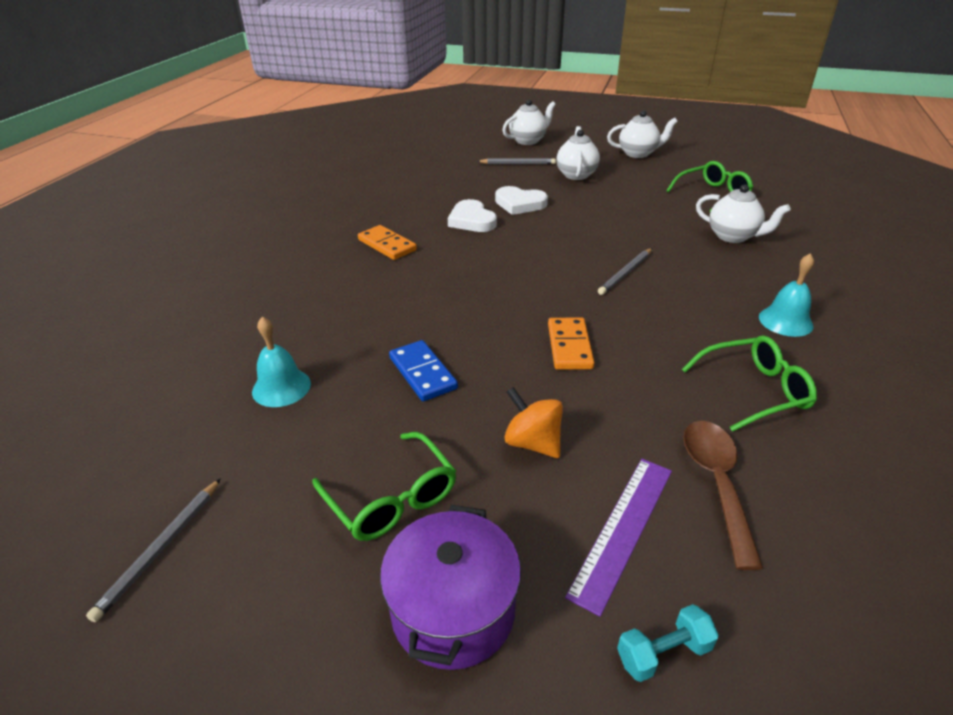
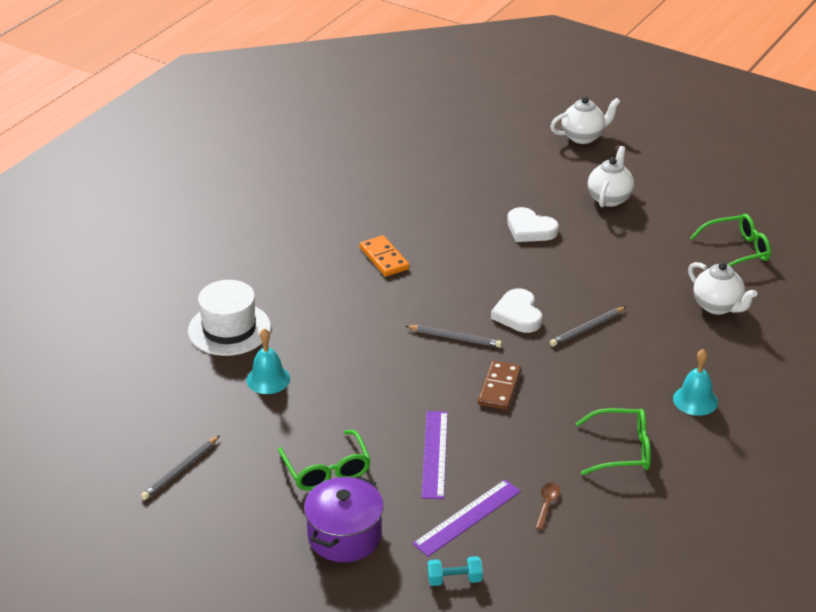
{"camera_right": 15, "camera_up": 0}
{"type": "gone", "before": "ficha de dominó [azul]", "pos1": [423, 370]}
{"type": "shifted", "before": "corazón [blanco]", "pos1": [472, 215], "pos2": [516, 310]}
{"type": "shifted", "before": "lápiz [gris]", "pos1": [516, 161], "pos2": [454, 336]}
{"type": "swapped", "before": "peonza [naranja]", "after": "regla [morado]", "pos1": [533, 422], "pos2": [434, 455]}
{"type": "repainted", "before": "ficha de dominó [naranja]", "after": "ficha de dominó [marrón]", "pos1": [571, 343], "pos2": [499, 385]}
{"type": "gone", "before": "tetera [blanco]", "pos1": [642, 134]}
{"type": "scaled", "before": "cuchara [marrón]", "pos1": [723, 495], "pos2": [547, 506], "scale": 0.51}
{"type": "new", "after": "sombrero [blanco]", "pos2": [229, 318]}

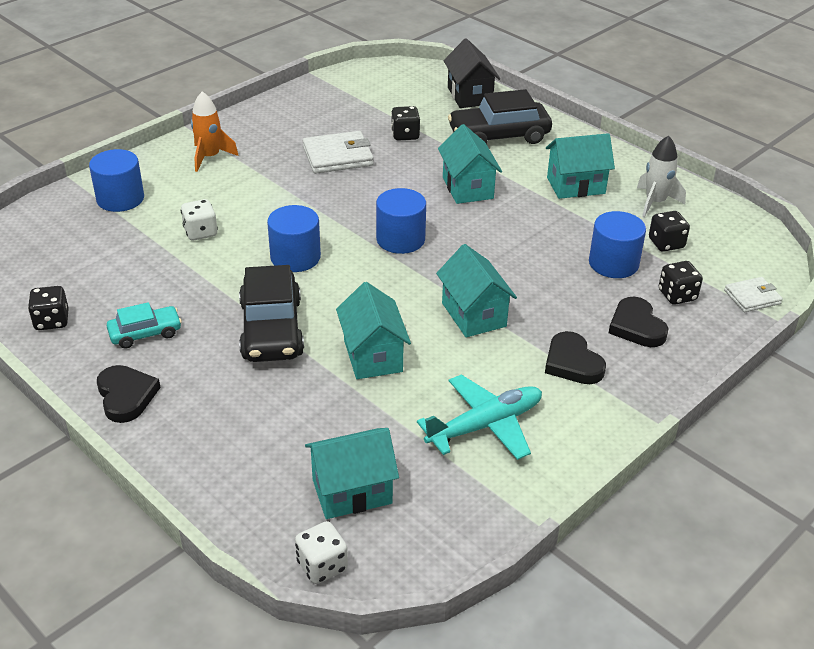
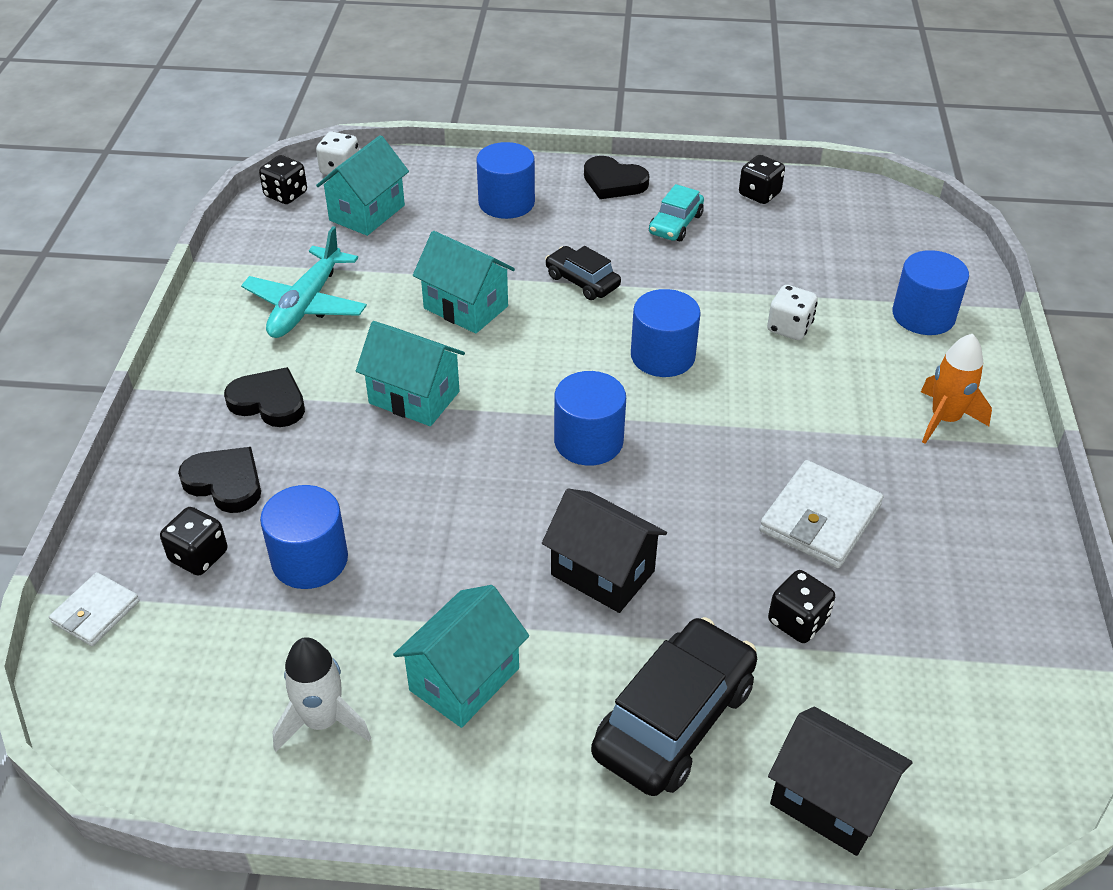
{"camera_right": 140, "camera_up": 5}
{"type": "scaled", "before": "coche [negro]", "pos1": [271, 313], "pos2": [583, 273], "scale": 0.56}
{"type": "repainted", "before": "casa [turquesa]", "after": "casa [negro]", "pos1": [470, 164], "pos2": [604, 551]}
{"type": "shifted", "before": "dado [negro]", "pos1": [669, 231], "pos2": [283, 179]}
{"type": "new", "after": "cilindro [azul]", "pos2": [505, 180]}

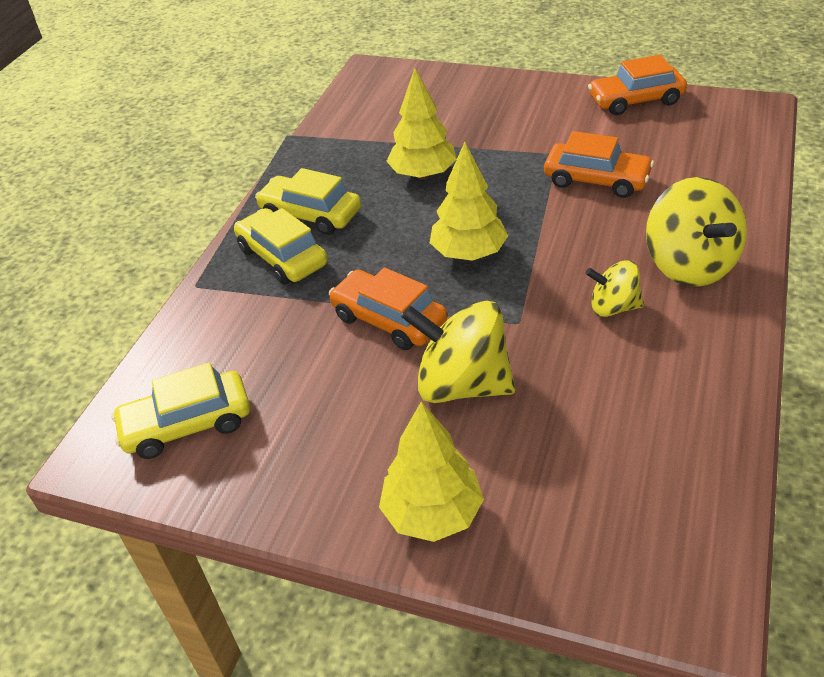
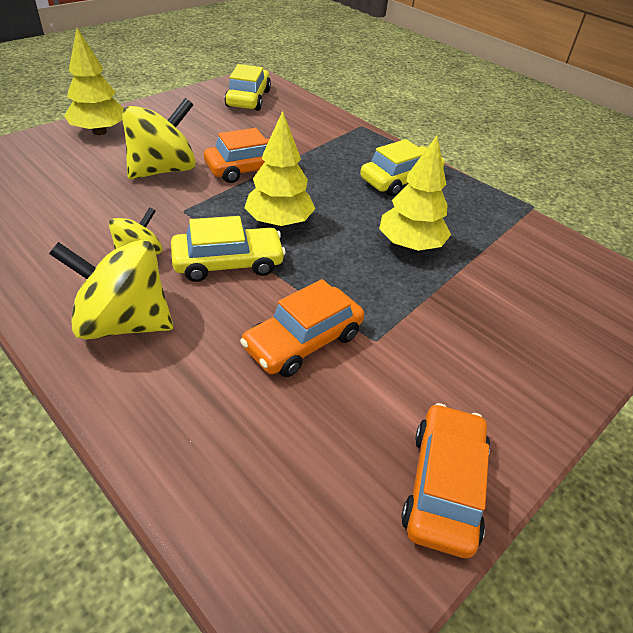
{"camera_right": 110, "camera_up": 0}
{"type": "shifted", "before": "coche [amarillo]", "pos1": [281, 246], "pos2": [228, 249]}

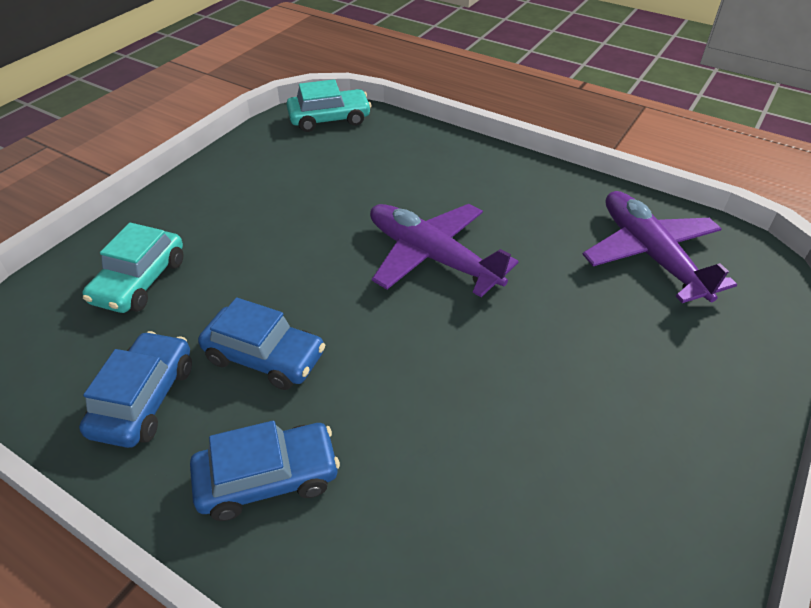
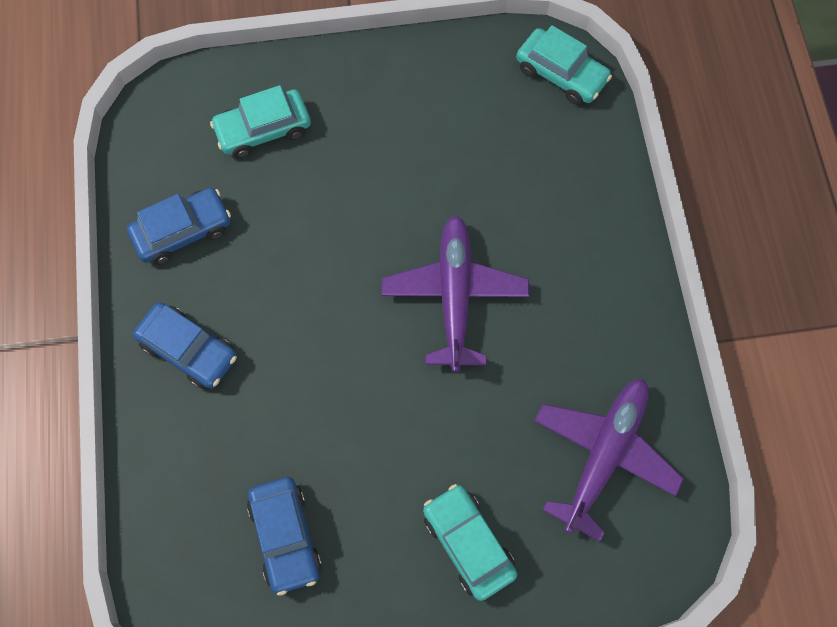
{"camera_right": 50, "camera_up": 25}
{"type": "shifted", "before": "coche [azul]", "pos1": [261, 344], "pos2": [284, 536]}
{"type": "new", "after": "coche [turquesa]", "pos2": [470, 542]}

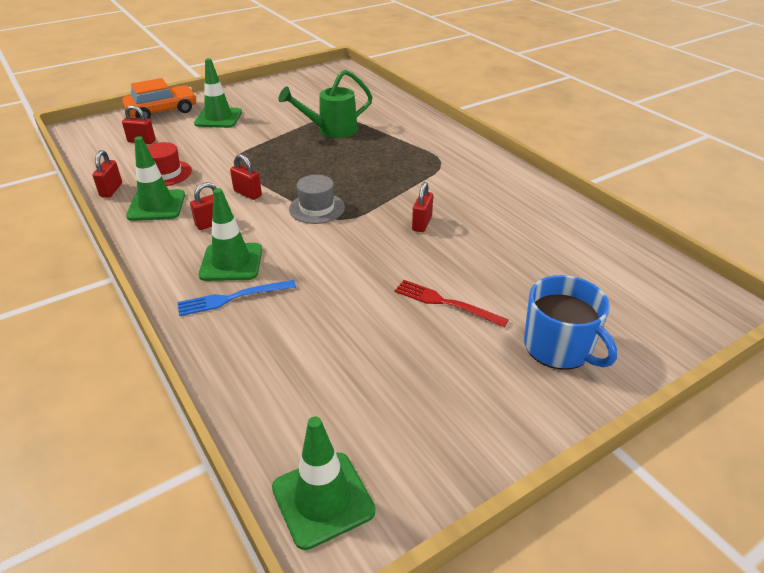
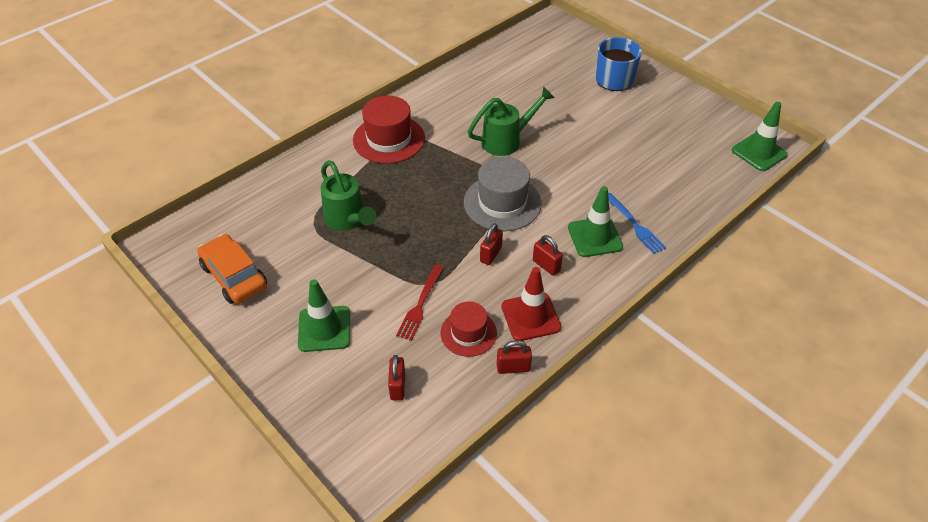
{"camera_right": -100, "camera_up": 10}
{"type": "shifted", "before": "coche [naranja]", "pos1": [159, 98], "pos2": [232, 269]}
{"type": "repainted", "before": "cono de tráfico [verde]", "after": "cono de tráfico [rojo]", "pos1": [155, 178], "pos2": [531, 304]}
{"type": "scaled", "before": "sombrero [gris]", "pos1": [317, 199], "pos2": [503, 194], "scale": 1.59}
{"type": "shifted", "before": "tenedor [rojo]", "pos1": [451, 304], "pos2": [420, 303]}
{"type": "swapped", "before": "candado [rojo]", "after": "regadera [verde]", "pos1": [422, 207], "pos2": [511, 121]}
{"type": "new", "after": "sombrero [rojo]", "pos2": [389, 130]}

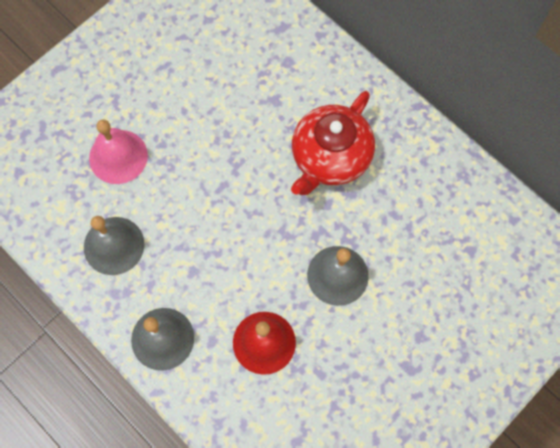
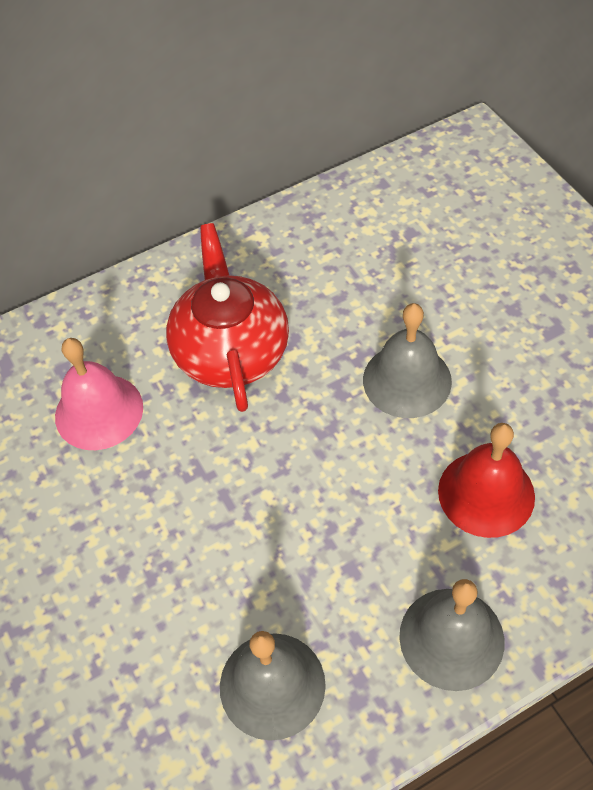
{"camera_right": -70, "camera_up": -15}
{"type": "shifted", "before": "campana [rosa]", "pos1": [118, 151], "pos2": [99, 394]}
{"type": "rotated", "before": "tetera [rojo]", "pos1": [333, 143], "pos2": [227, 317], "turn": -150}

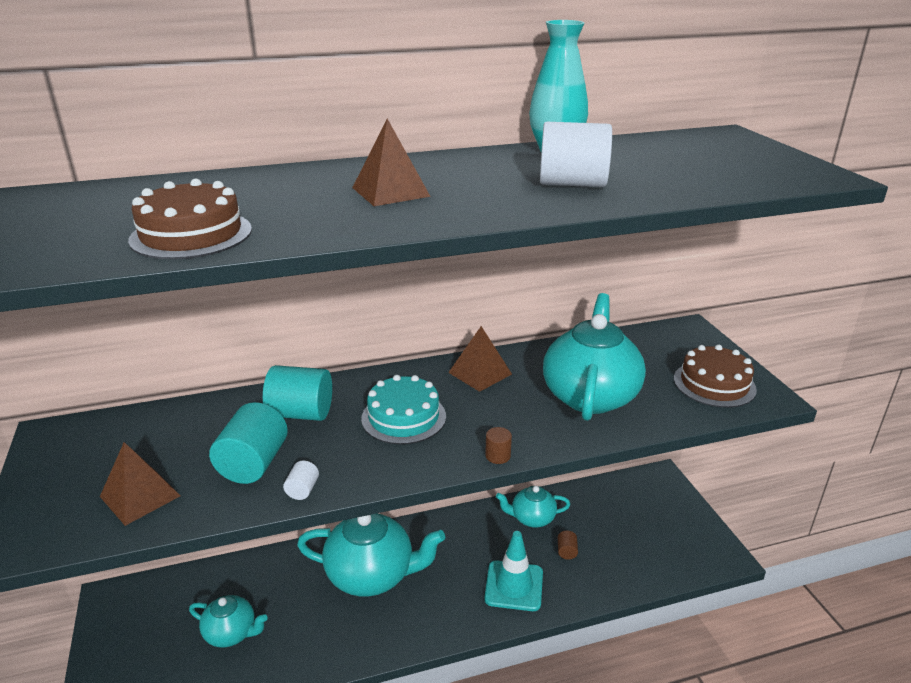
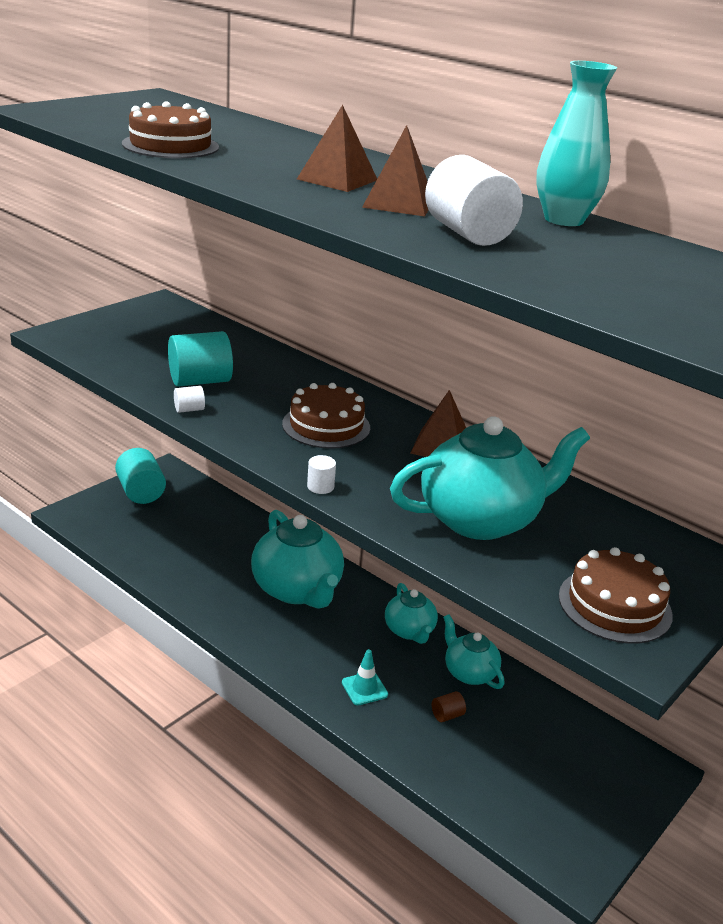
{"camera_right": 55, "camera_up": 0}
{"type": "shifted", "before": "pirámide [marrón]", "pos1": [140, 484], "pos2": [395, 170]}
{"type": "shifted", "before": "tetera [turquesa]", "pos1": [228, 621], "pos2": [411, 613]}
{"type": "shifted", "before": "cilindro [turquesa]", "pos1": [297, 393], "pos2": [140, 476]}
{"type": "repainted", "before": "tarta [turquesa]", "after": "tarta [marrón]", "pos1": [403, 409], "pos2": [326, 416]}
{"type": "scaled", "before": "cono de tráfico [turquesa]", "pos1": [513, 571], "pos2": [365, 677], "scale": 0.59}
{"type": "repainted", "before": "cilindro [marrón]", "after": "cilindro [blanco]", "pos1": [498, 445], "pos2": [321, 474]}

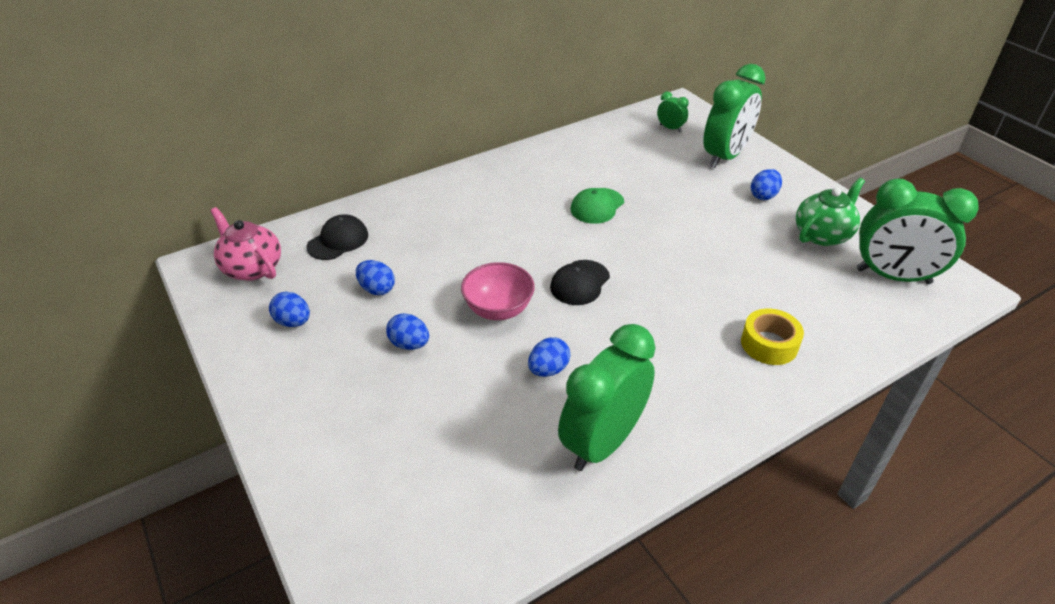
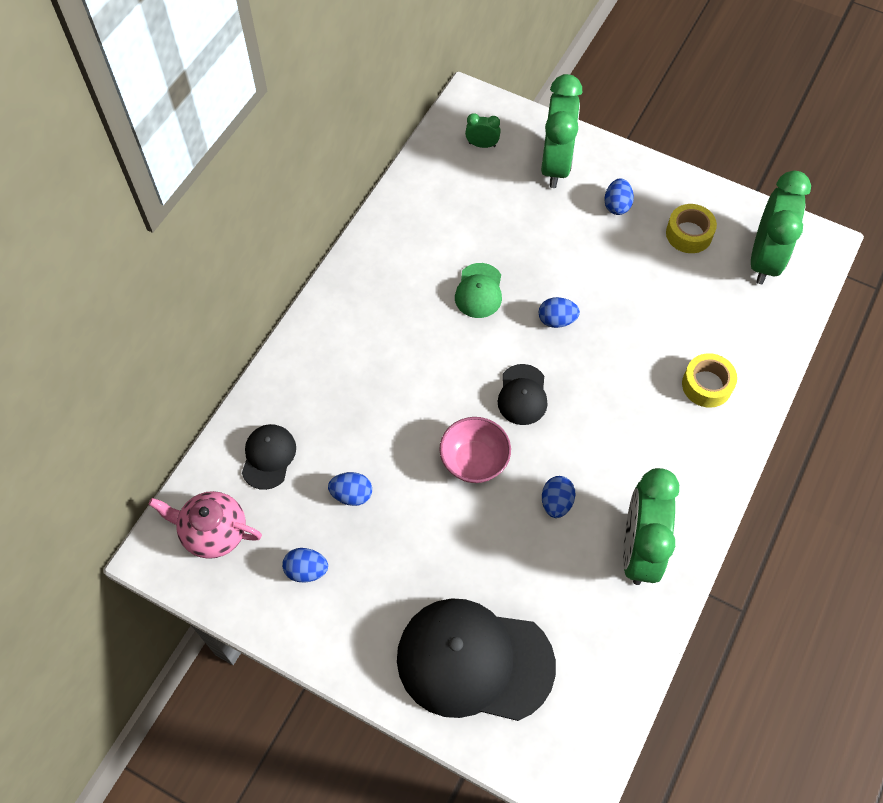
{"camera_right": -30, "camera_up": 20}
{"type": "shifted", "before": "huevo [azul]", "pos1": [407, 331], "pos2": [559, 312]}
{"type": "swapped", "before": "tetera [verde]", "after": "cinta adhesiva [amarillo]", "pos1": [830, 212], "pos2": [691, 228]}
{"type": "rotated", "before": "despertador [verde]", "pos1": [918, 231], "pos2": [781, 227], "turn": -60}
{"type": "new", "after": "gorra [negro]", "pos2": [476, 659]}

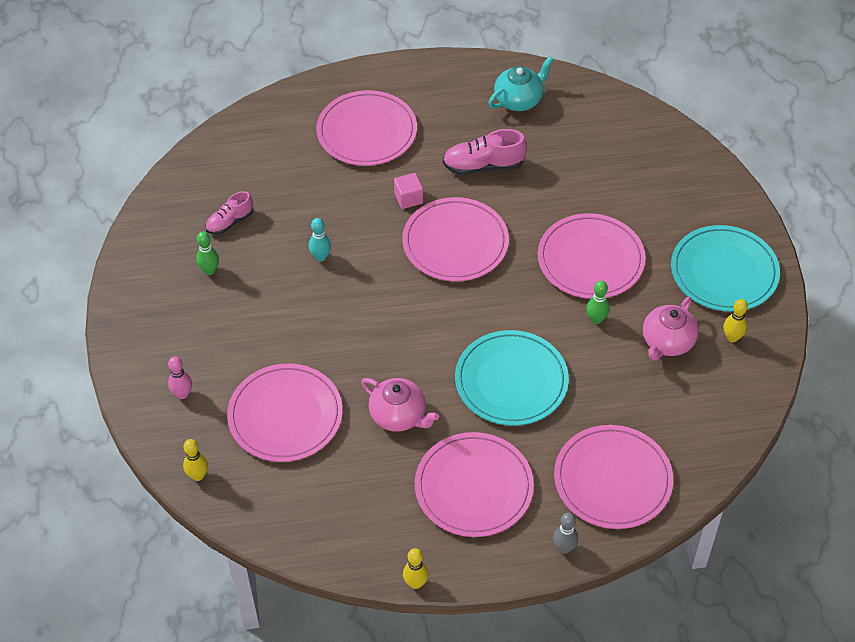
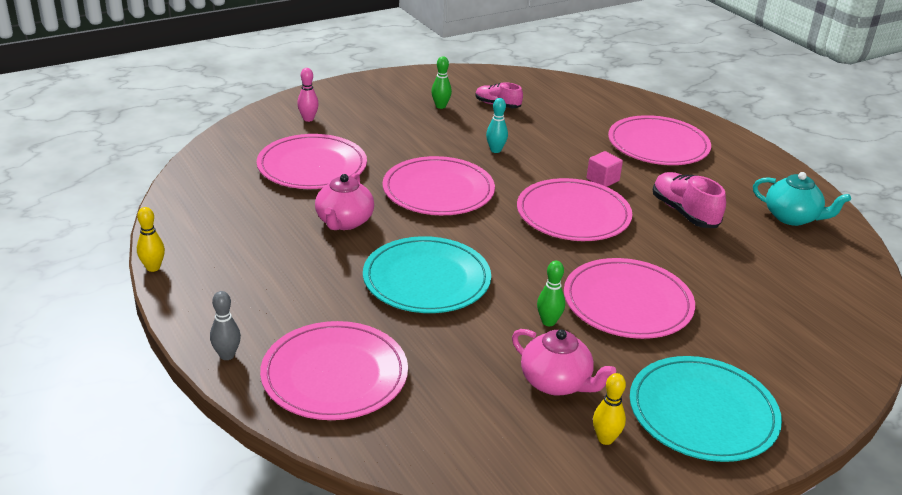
{"camera_right": 65, "camera_up": -20}
{"type": "gone", "before": "bolo [amarillo]", "pos1": [195, 460]}
{"type": "shifted", "before": "plato [rosa]", "pos1": [474, 484], "pos2": [439, 185]}
{"type": "rotated", "before": "tetera [rosa]", "pos1": [671, 329], "pos2": [564, 362], "turn": -150}

